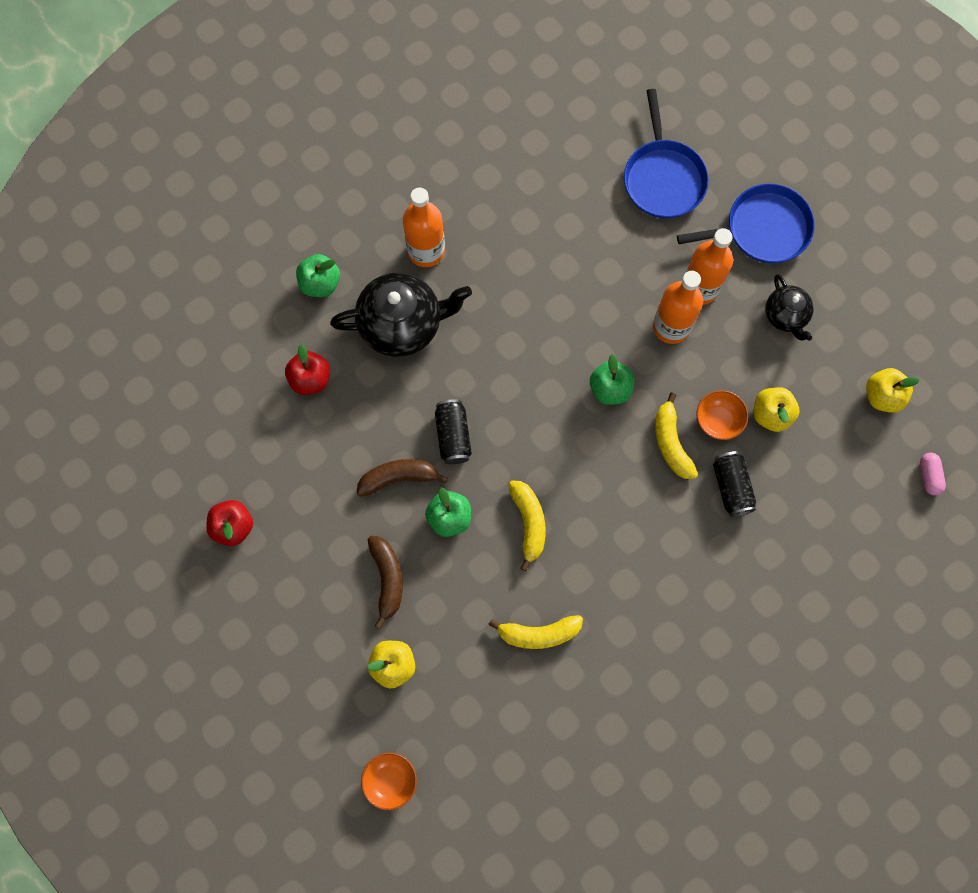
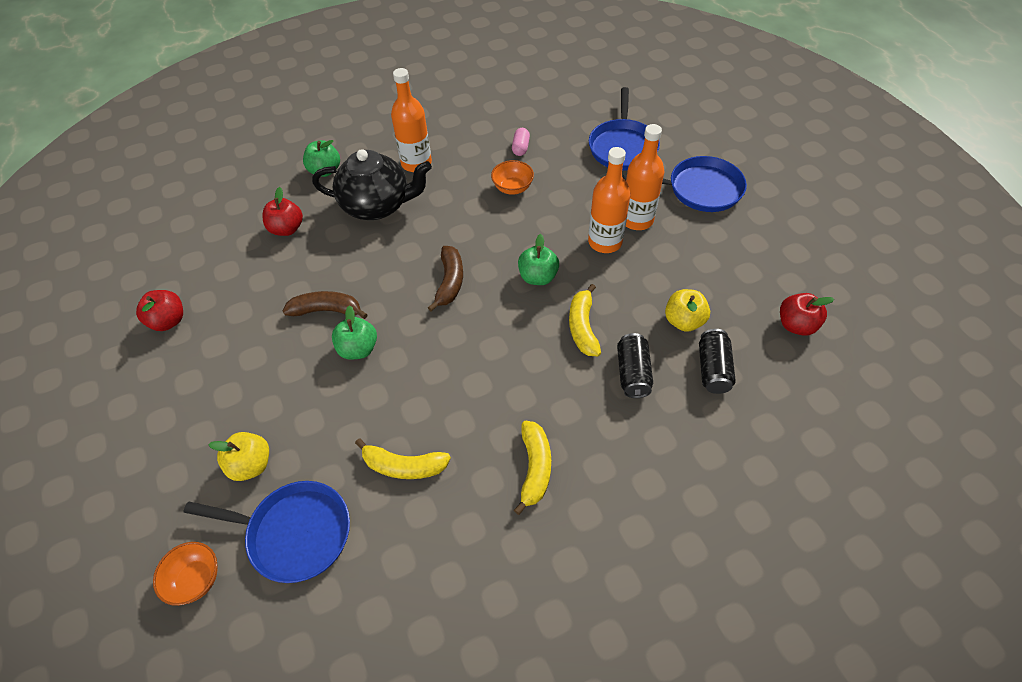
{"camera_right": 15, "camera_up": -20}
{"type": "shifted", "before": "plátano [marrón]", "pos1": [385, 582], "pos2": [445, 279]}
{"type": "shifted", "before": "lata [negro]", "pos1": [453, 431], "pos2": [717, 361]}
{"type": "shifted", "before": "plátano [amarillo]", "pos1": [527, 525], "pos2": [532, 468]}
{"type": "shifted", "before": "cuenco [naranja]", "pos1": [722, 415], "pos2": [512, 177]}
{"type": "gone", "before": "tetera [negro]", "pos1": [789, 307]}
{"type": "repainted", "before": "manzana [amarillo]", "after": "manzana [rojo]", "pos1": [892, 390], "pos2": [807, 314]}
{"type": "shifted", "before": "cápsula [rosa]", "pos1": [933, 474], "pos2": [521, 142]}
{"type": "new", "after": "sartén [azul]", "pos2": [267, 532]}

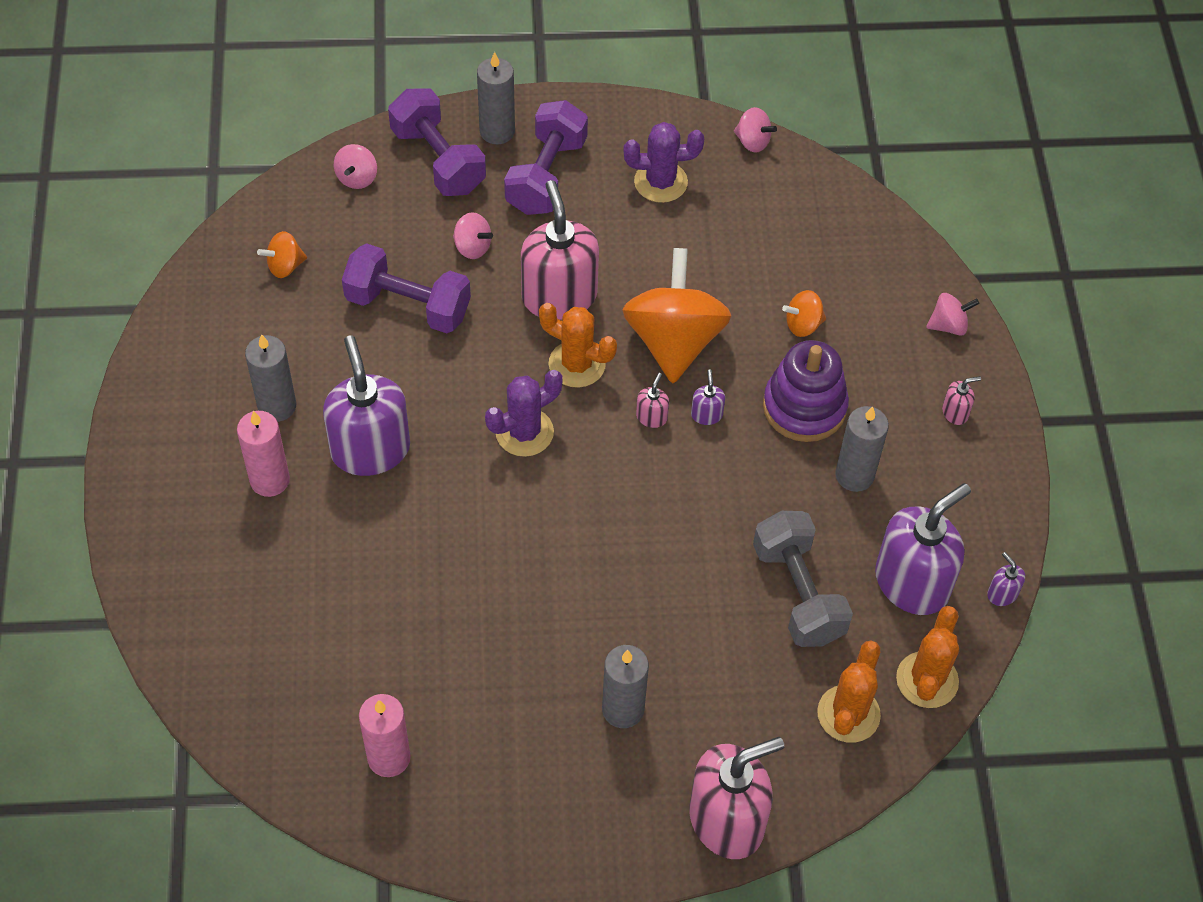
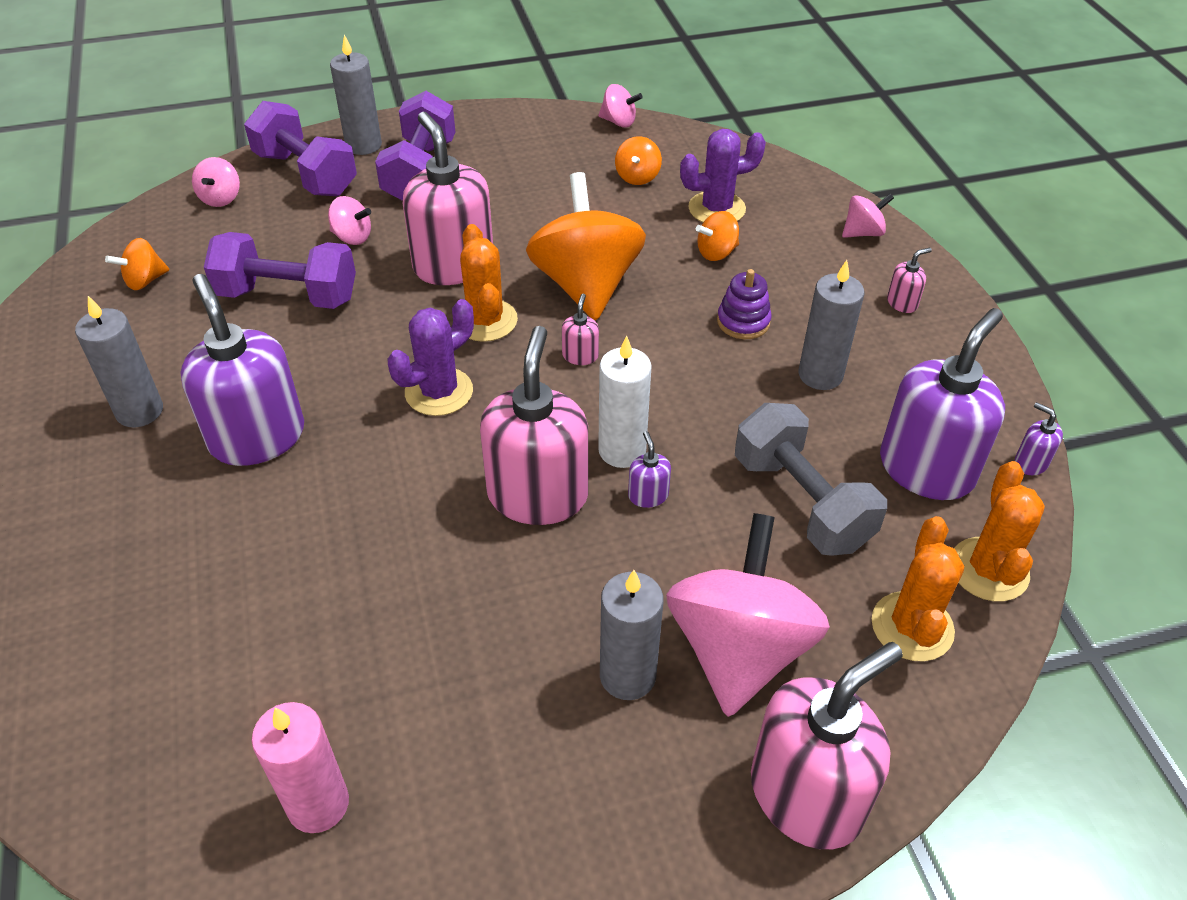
{"camera_right": -10, "camera_up": -10}
{"type": "gone", "before": "vela [rosa]", "pos1": [263, 454]}
{"type": "rotated", "before": "cactus [naranja]", "pos1": [578, 345], "pos2": [489, 283], "turn": 60}
{"type": "shifted", "before": "cactus [morado]", "pos1": [664, 162], "pos2": [723, 175]}
{"type": "shifted", "before": "dispensador de jabón [morado]", "pos1": [708, 397], "pos2": [649, 469]}
{"type": "scaled", "before": "juguete apilable [morado]", "pos1": [806, 391], "pos2": [744, 304], "scale": 0.57}
{"type": "new", "after": "dispensador de jabón [rosa]", "pos2": [534, 425]}
{"type": "new", "after": "vela [blanco]", "pos2": [625, 402]}
{"type": "new", "after": "peonza [naranja]", "pos2": [638, 160]}
{"type": "new", "after": "peonza [rosa]", "pos2": [748, 615]}

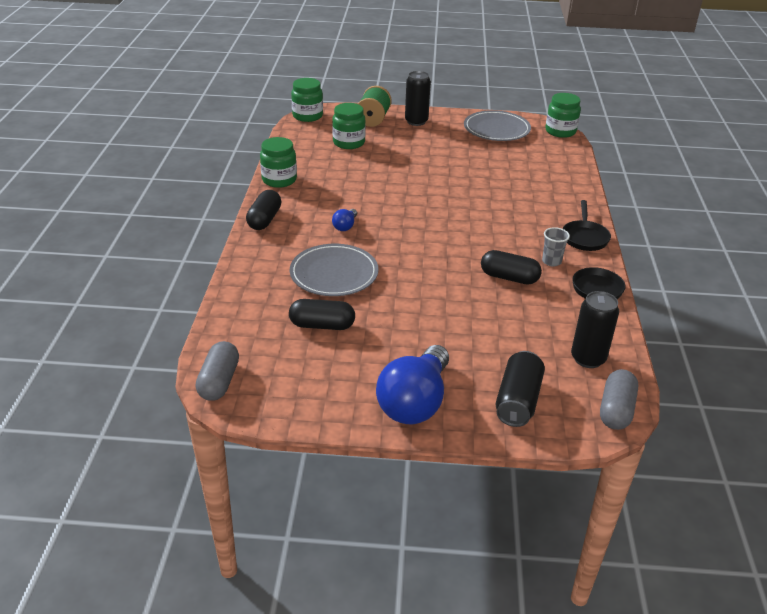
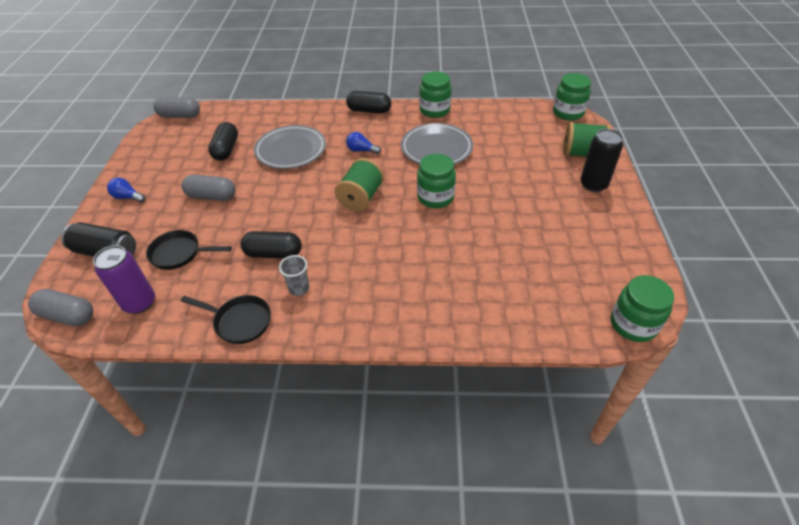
{"camera_right": 90, "camera_up": 10}
{"type": "shifted", "before": "tarro [verde]", "pos1": [349, 126], "pos2": [436, 181]}
{"type": "scaled", "before": "bombilla [azul]", "pos1": [412, 384], "pos2": [126, 190], "scale": 0.44}
{"type": "shifted", "before": "plato [gris]", "pos1": [497, 125], "pos2": [437, 144]}
{"type": "rotated", "before": "cápsula [negro]", "pos1": [511, 267], "pos2": [271, 244], "turn": 75}
{"type": "shifted", "before": "sartén [negro]", "pos1": [587, 225], "pos2": [189, 250]}
{"type": "repainted", "before": "lata [negro]", "after": "lata [morado]", "pos1": [595, 329], "pos2": [124, 279]}
{"type": "new", "after": "cápsula [gris]", "pos2": [208, 187]}
{"type": "new", "after": "carrete [verde]", "pos2": [359, 184]}

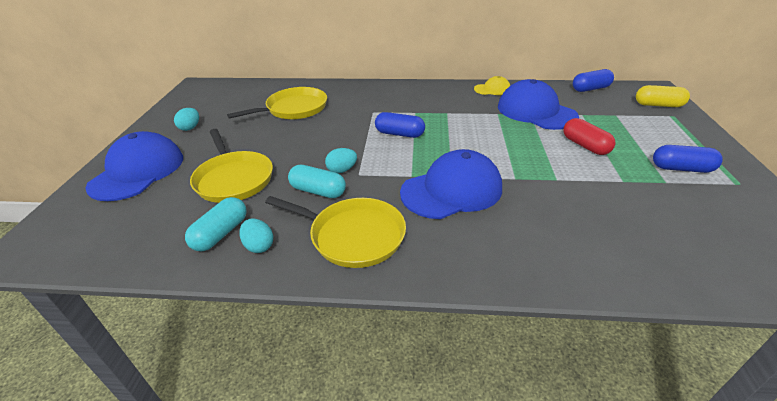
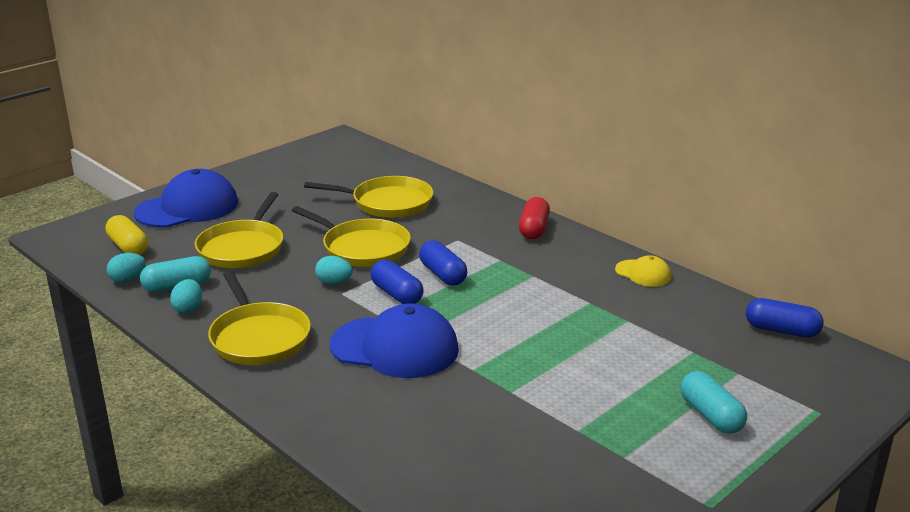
{"camera_right": 40, "camera_up": -10}
{"type": "shifted", "before": "huevo [turquesa]", "pos1": [186, 119], "pos2": [126, 268]}
{"type": "shifted", "before": "cápsula [turquesa]", "pos1": [317, 181], "pos2": [713, 402]}
{"type": "gone", "before": "gorra [azul]", "pos1": [538, 104]}
{"type": "shifted", "before": "cápsula [rojo]", "pos1": [589, 136], "pos2": [534, 218]}
{"type": "shifted", "before": "cápsula [amarillo]", "pos1": [663, 96], "pos2": [126, 235]}
{"type": "shifted", "before": "cápsula [azul]", "pos1": [688, 159], "pos2": [397, 281]}
{"type": "new", "after": "sartén [amarillo]", "pos2": [351, 236]}

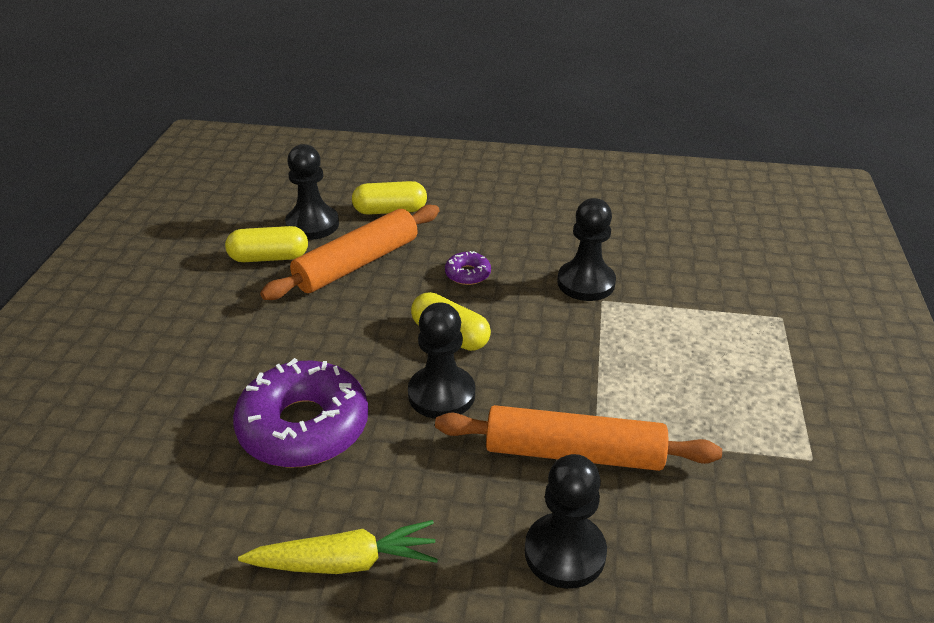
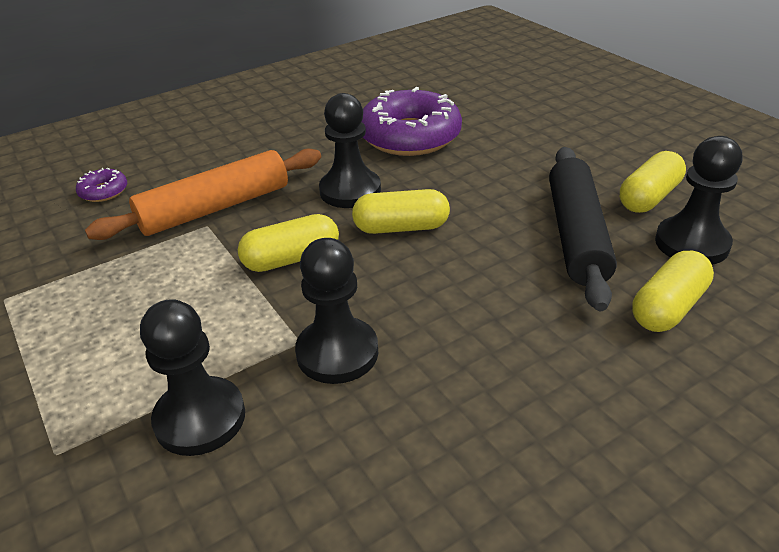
{"camera_right": 140, "camera_up": 0}
{"type": "gone", "before": "zanahoria [amarillo]", "pos1": [338, 547]}
{"type": "repainted", "before": "rodillo [naranja]", "after": "rodillo [negro]", "pos1": [349, 252], "pos2": [583, 229]}
{"type": "shifted", "before": "rosquilla [morado]", "pos1": [468, 268], "pos2": [101, 185]}
{"type": "shifted", "before": "peón [negro]", "pos1": [566, 521], "pos2": [192, 377]}
{"type": "new", "after": "cápsula [amarillo]", "pos2": [288, 243]}

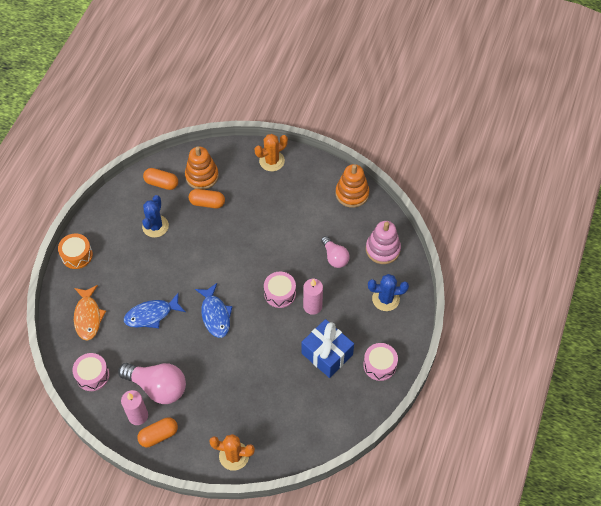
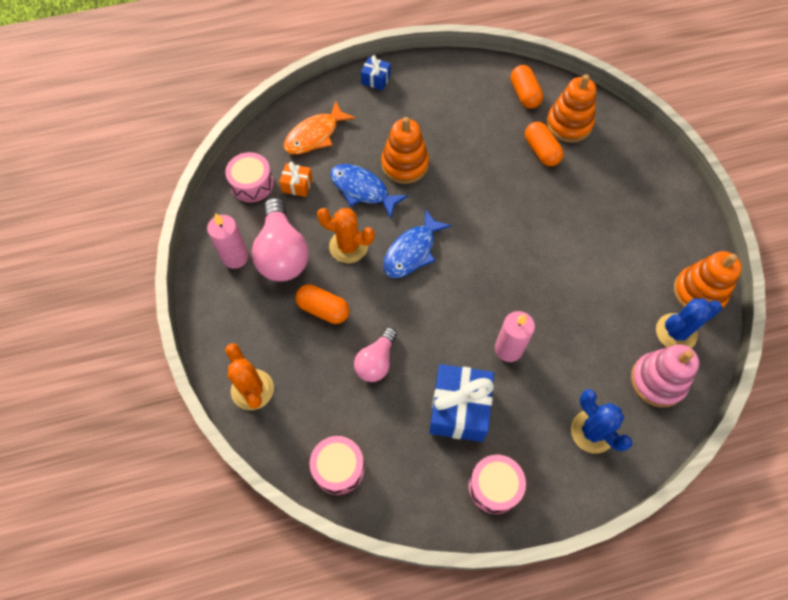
{"camera_right": 55, "camera_up": 5}
{"type": "swapped", "before": "tambor [naranja]", "after": "regalo [azul]", "pos1": [75, 251], "pos2": [376, 72]}
{"type": "shifted", "before": "cápsula [naranja]", "pos1": [157, 432], "pos2": [322, 304]}
{"type": "shifted", "before": "cactus [azul]", "pos1": [155, 216], "pos2": [689, 323]}
{"type": "shifted", "before": "cactus [naranja]", "pos1": [271, 152], "pos2": [346, 235]}
{"type": "shifted", "before": "tambor [rosa]", "pos1": [280, 290], "pos2": [337, 465]}
{"type": "shifted", "before": "bombilla [rosa]", "pos1": [335, 252], "pos2": [375, 354]}
{"type": "new", "after": "regalo [naranja]", "pos2": [296, 179]}
{"type": "new", "after": "juguete apilable [naranja]", "pos2": [405, 150]}

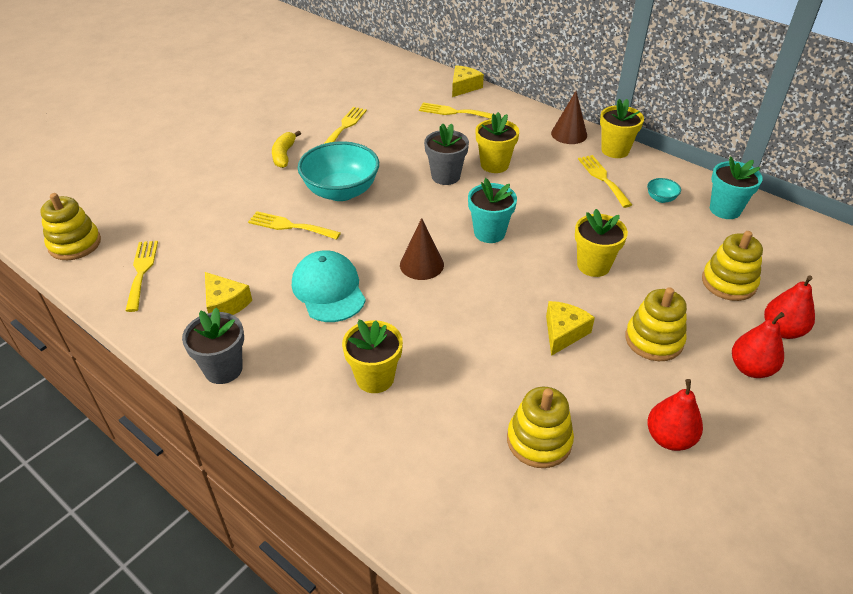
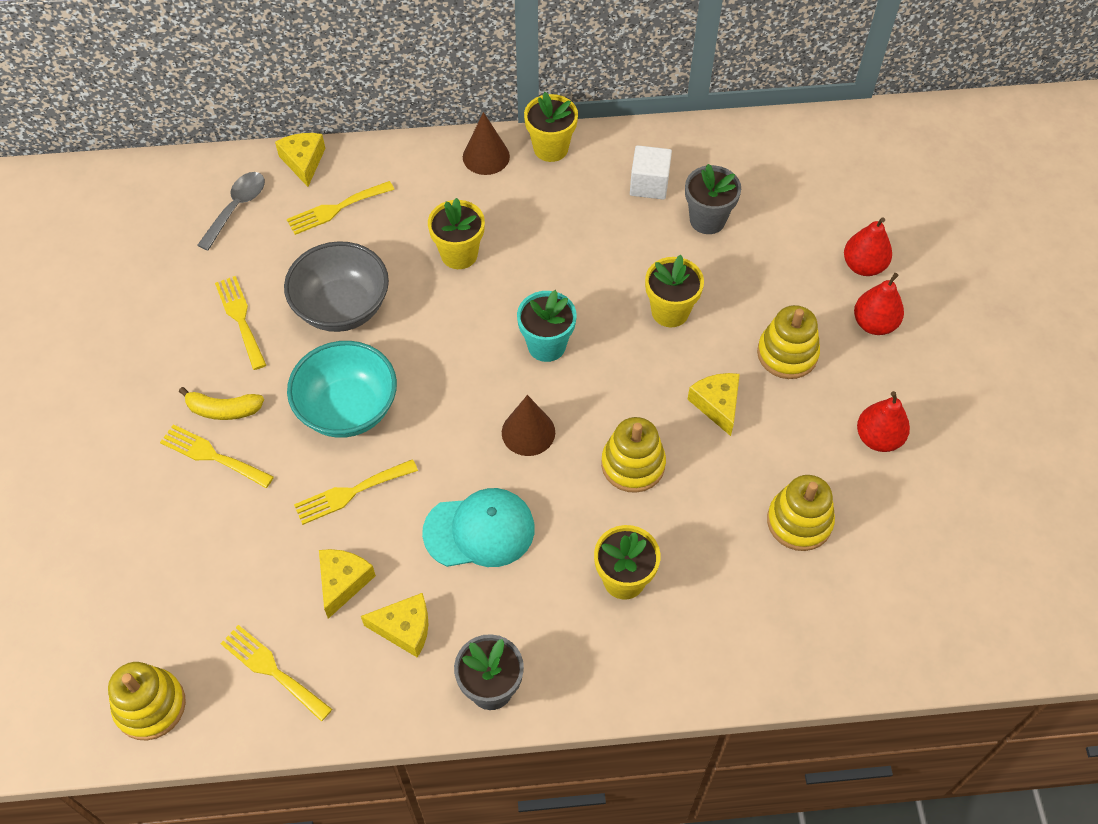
{"camera_right": -45, "camera_up": 15}
{"type": "rotated", "before": "plátano [amarillo]", "pos1": [286, 149], "pos2": [221, 403], "turn": -45}
{"type": "rotated", "before": "gorra [turquesa]", "pos1": [329, 286], "pos2": [478, 527], "turn": 150}
{"type": "shifted", "before": "maceta [gris]", "pos1": [446, 154], "pos2": [713, 199]}
{"type": "shifted", "before": "tenedor [amarillo]", "pos1": [605, 181], "pos2": [217, 456]}
{"type": "swapped", "before": "cuenco [turquesa]", "after": "cubo [blanco]", "pos1": [664, 190], "pos2": [651, 172]}
{"type": "shifted", "before": "juguete apilable [amarillo]", "pos1": [732, 266], "pos2": [633, 455]}
{"type": "gone", "before": "maceta [turquesa]", "pos1": [736, 187]}
{"type": "new", "after": "cuchara [gris]", "pos2": [231, 211]}
{"type": "new", "after": "cuenco [gris]", "pos2": [336, 286]}
{"type": "new", "after": "queso [amarillo]", "pos2": [347, 584]}

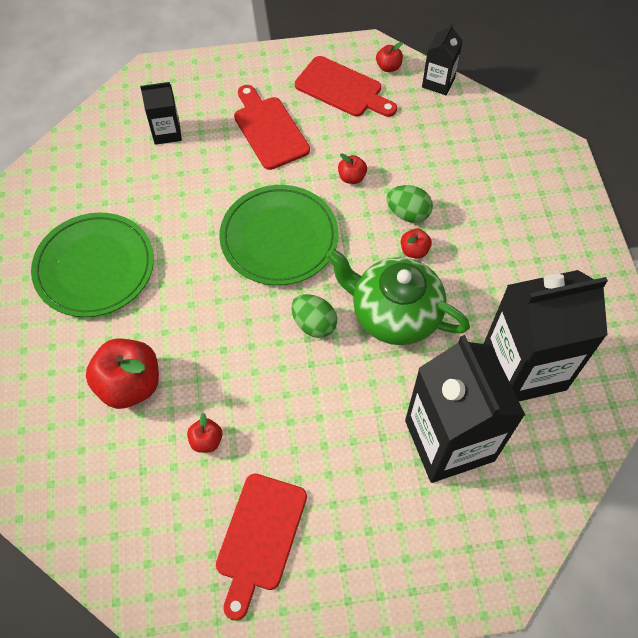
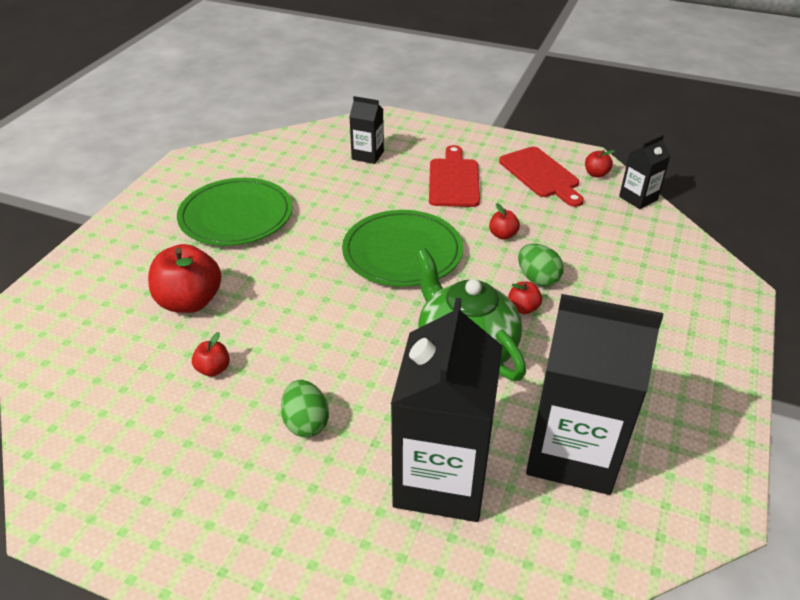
{"camera_right": 30, "camera_up": -20}
{"type": "gone", "before": "tabla de cortar [rojo]", "pos1": [261, 547]}
{"type": "shifted", "before": "huevo [verde]", "pos1": [314, 316], "pos2": [305, 409]}

